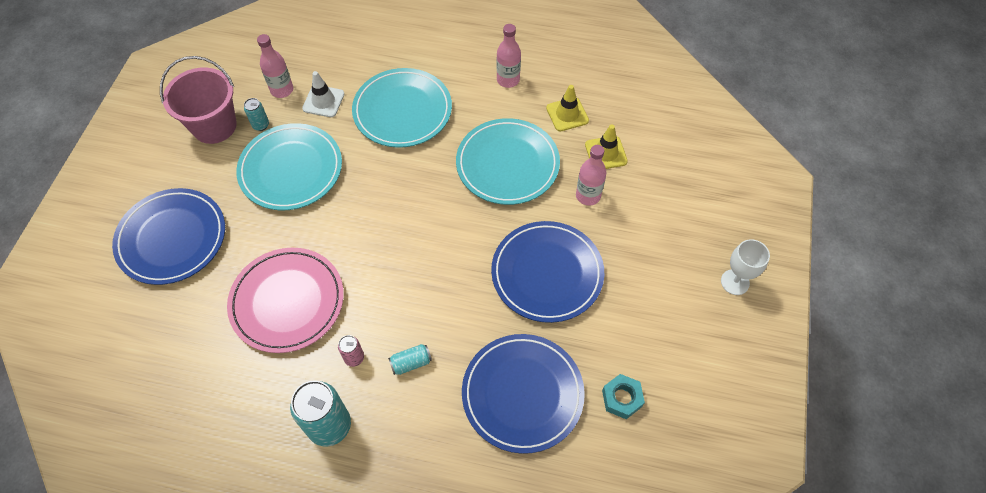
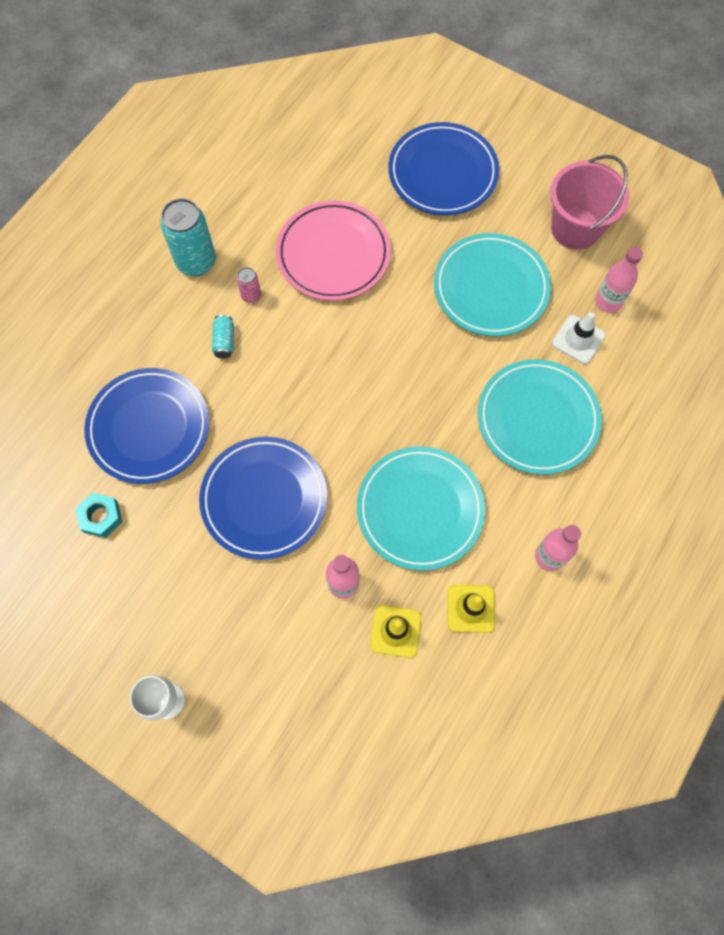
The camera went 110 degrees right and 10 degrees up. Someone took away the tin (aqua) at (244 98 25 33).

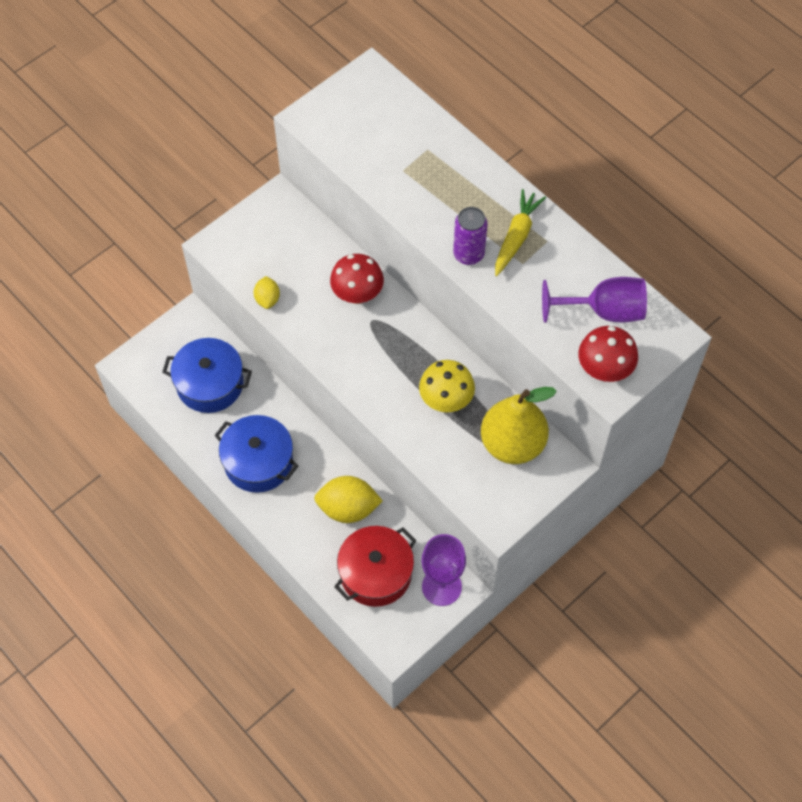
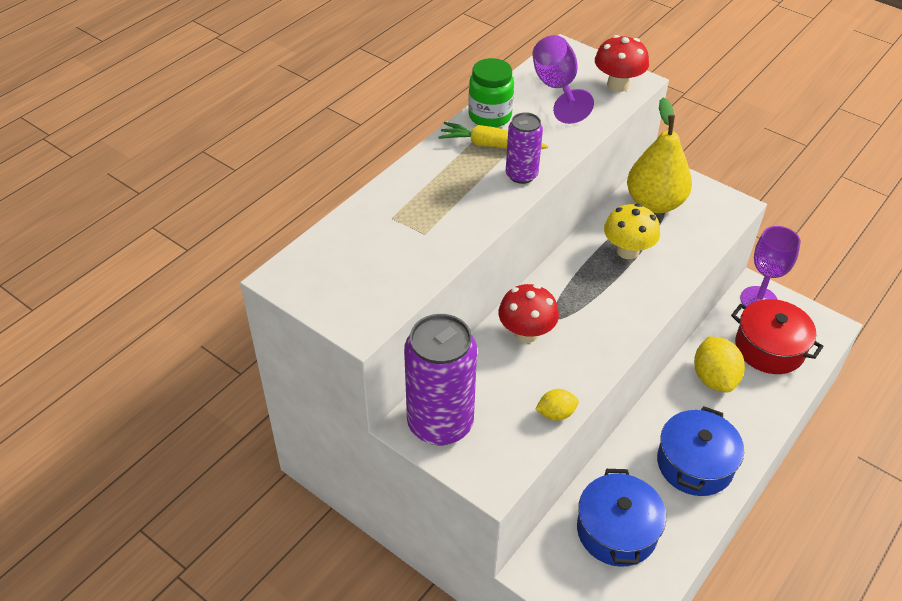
The camera went 100 degrees left and 15 degrees down. Someone put down the tin (royal purple) at (404 314 73 131). Someone put down the jar (leaf-green) at (468 58 46 69).

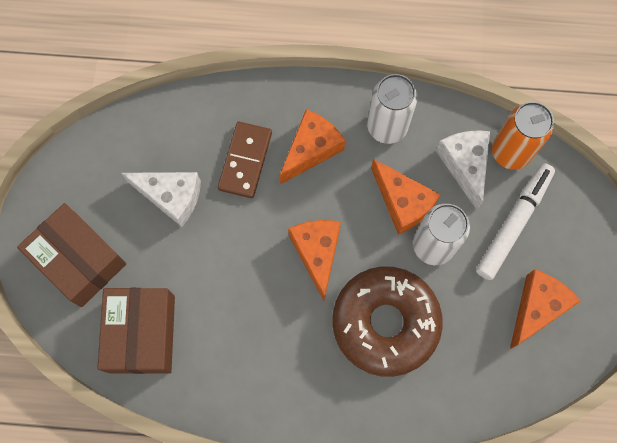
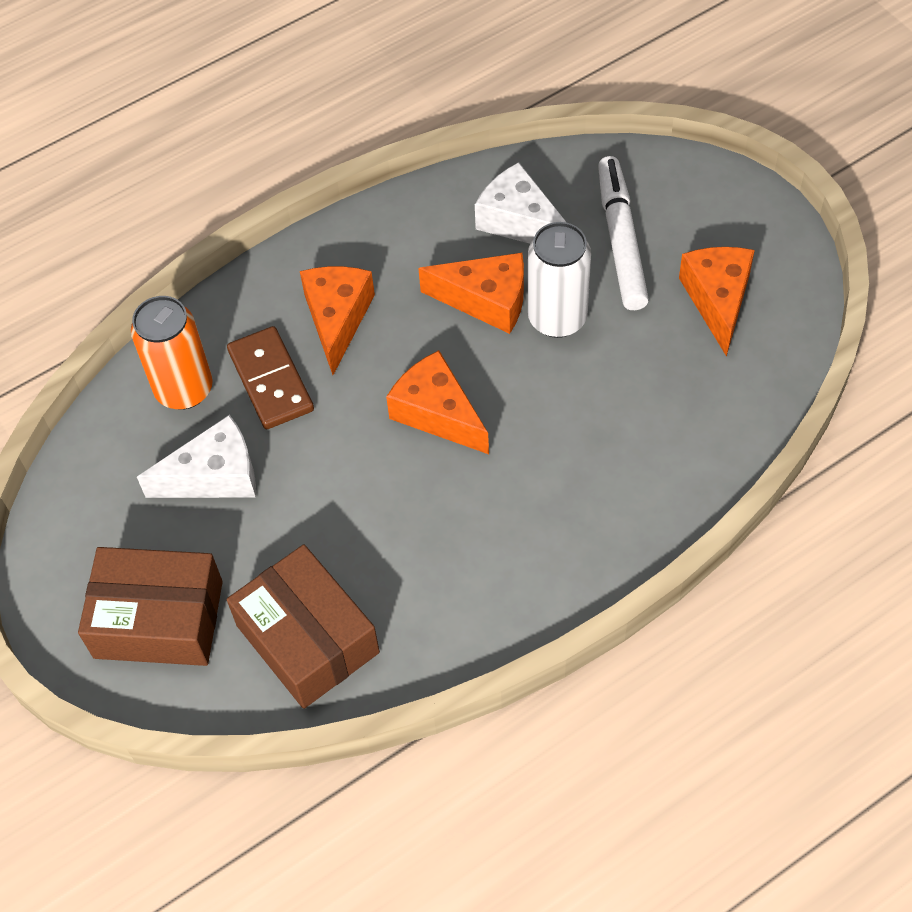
The camera went 35 degrees left and 15 degrees down. Someone took away the glazed donut (dark brown) at (332 266 111 111). Someone took away the tin (pure white) at (367 74 51 70). Someone carried the tin (orange) from (492 102 62 68) to (131 296 82 113).

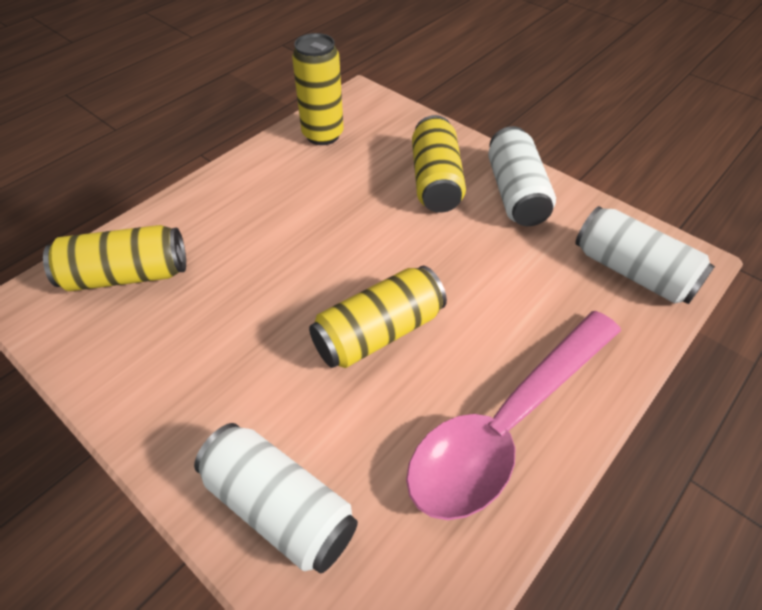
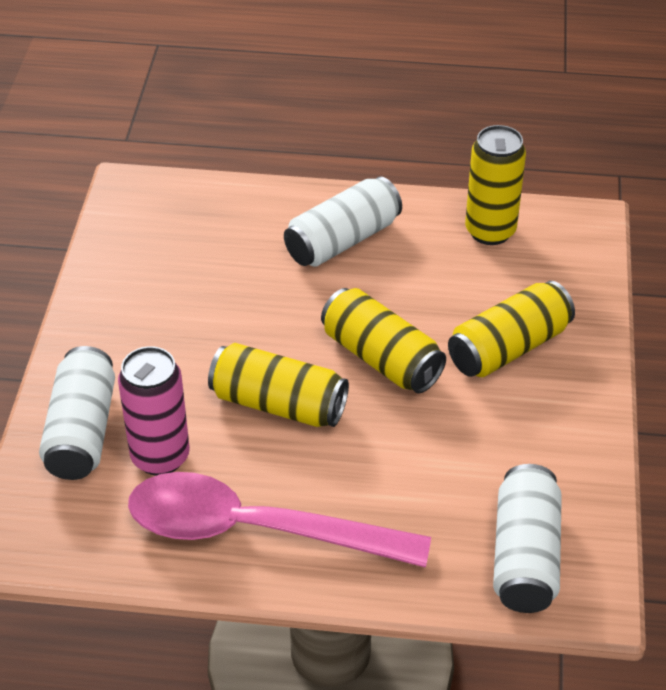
The camera went 55 degrees right and 5 degrees down. Someone carried the tin (golden) from (43 225 143 66) to (321 288 125 105). Someone carried the tin (pure white) from (488 126 68 100) to (284 176 118 91). Someone put down the tin (pink) at (118 346 72 130).

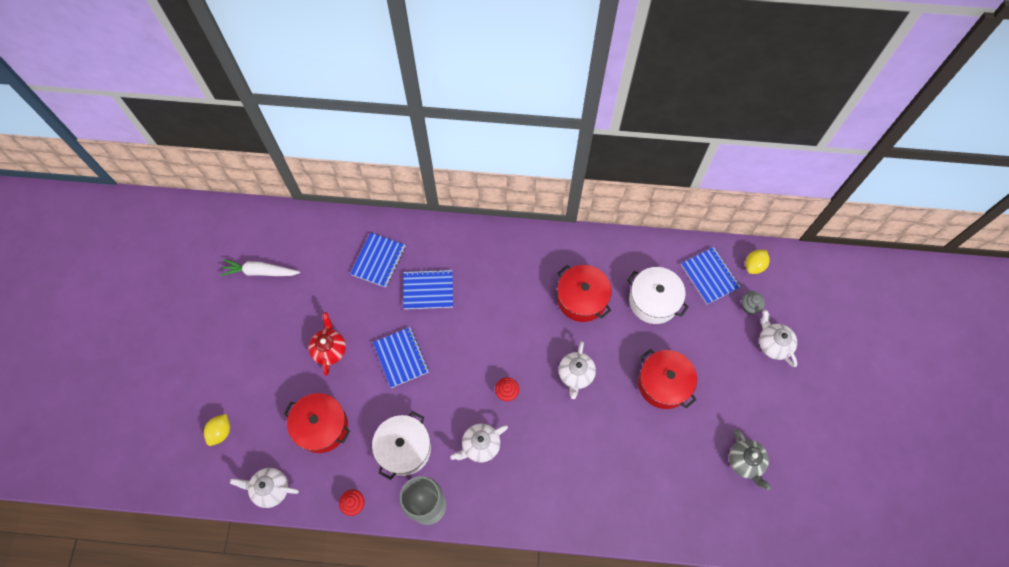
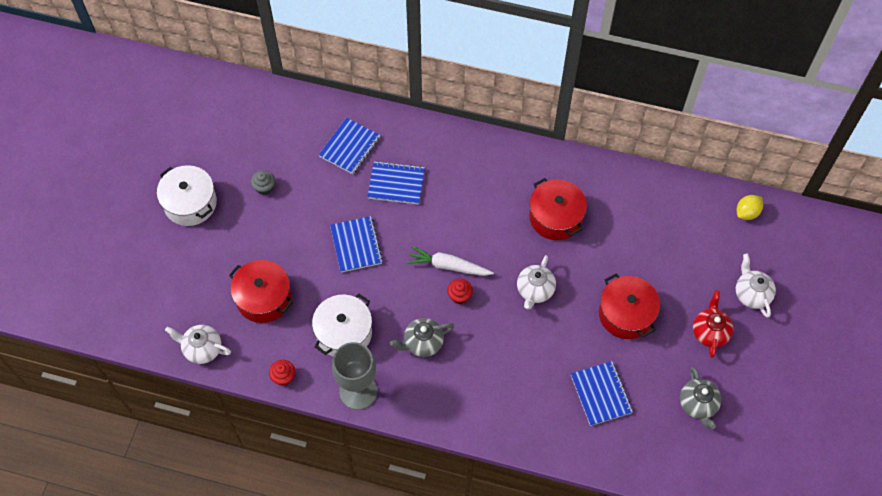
The camera went 10 degrees right and 5 degrees down. Someone took away the lemon (golden) at (204 414 26 32). Someone carried the carrot (pure white) from (220 259 80 17) to (407 246 87 30). Someone carried the tea pot (crimson) from (309 312 37 64) to (693 290 40 68). Someone repainted the tea pot (pure white) at (450 424 58 38), which became the tea pot (gray) at (390 318 64 39). Someone carried the pot (pure white) from (627 267 62 57) to (157 165 60 61). Someone carried the notebook (blue) from (681 247 59 57) to (571 361 62 65). Someone carried the fairy cake (gray) from (742 291 23 23) to (251 170 24 25).

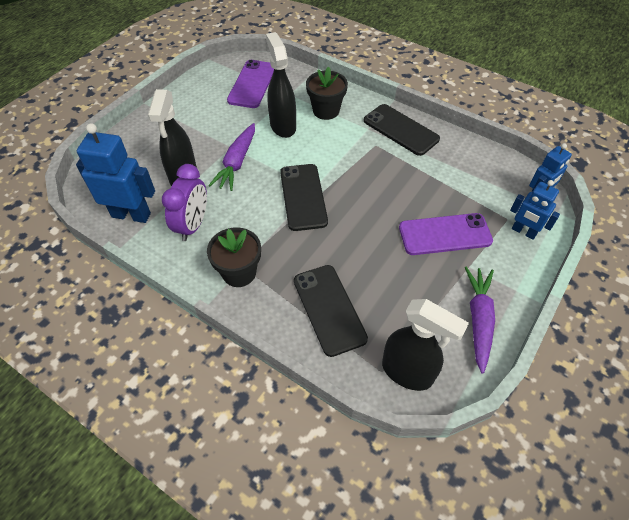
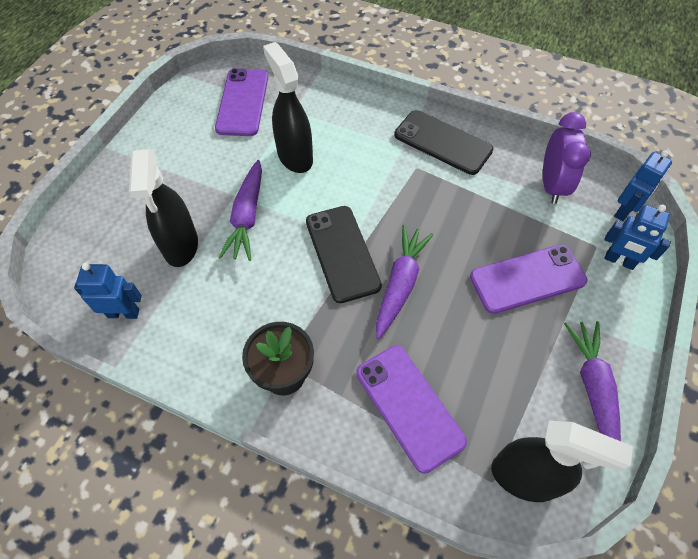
The camera went 10 degrees left and 5 degrees up. Someone scaled the toy robot (blue) at (76 123 79 100) by 0.62. Someone carried the alarm clock (royal purple) from (162 164 45 77) to (543 112 48 92). Someone repainted the mobile phone (black) at (294 265 74 92), which became the mobile phone (royal purple) at (356 346 111 127). Someone took away the flower pot (black) at (306 66 42 54). Someone put down the carrot (royal purple) at (376 225 58 114).

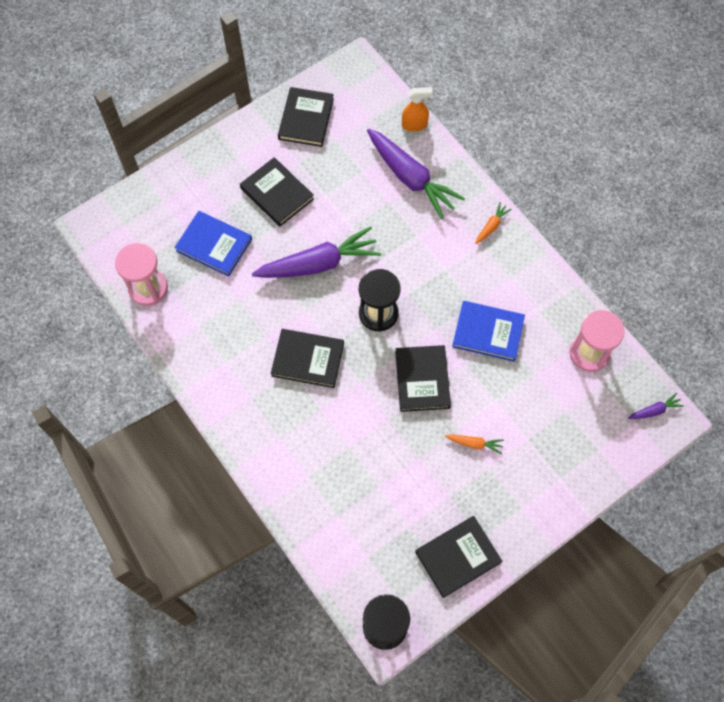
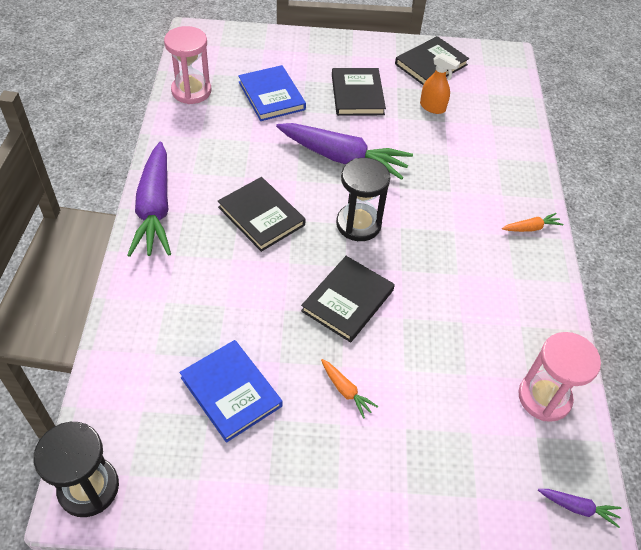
The camera went 35 degrees right and 15 degrees down. Someone carried the carrot (royal purple) from (367 129 98 90) to (127 142 44 115). Someone carried the spray bottle (orange) from (402 87 31 45) to (420 53 40 61). Someone took away the book (black) at (415 516 87 82). Someone carried the book (blue) from (452 301 73 61) to (179 340 104 103).

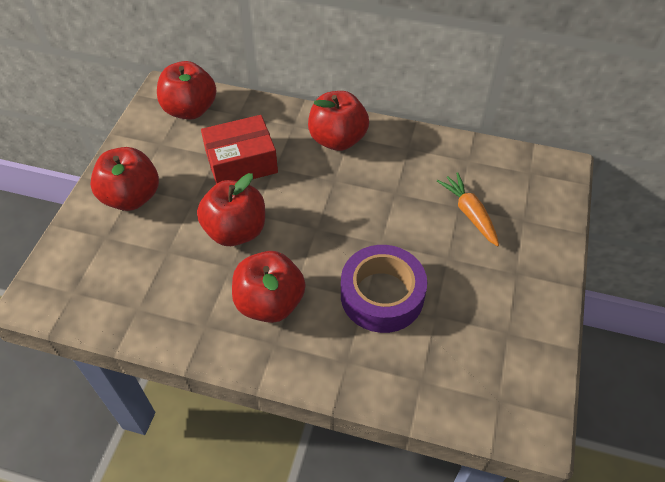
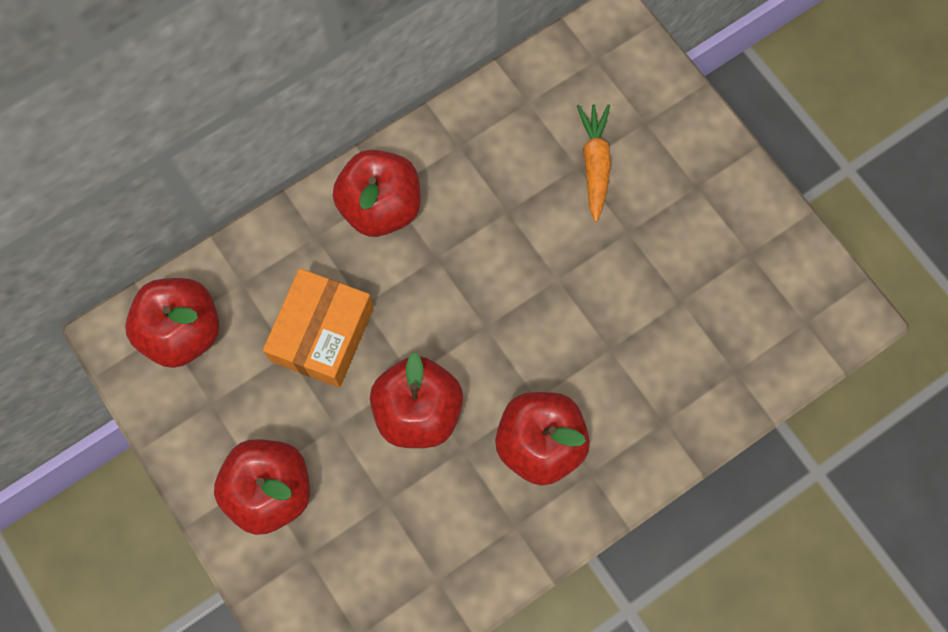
The camera went 50 degrees left and 20 degrees up. Someone repainted the parcel (crimson) at (201 115 77 69), which became the parcel (orange) at (263 268 111 120). Someone took away the roll of tape (royal purple) at (341 245 86 88). Someone rotated the carrot (orange) at (437 172 62 74) by 75 degrees clockwise.

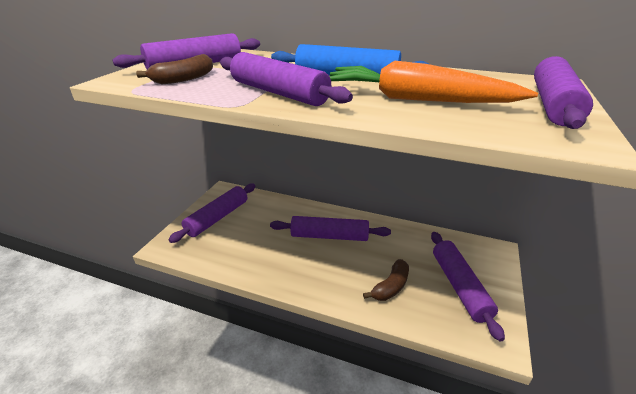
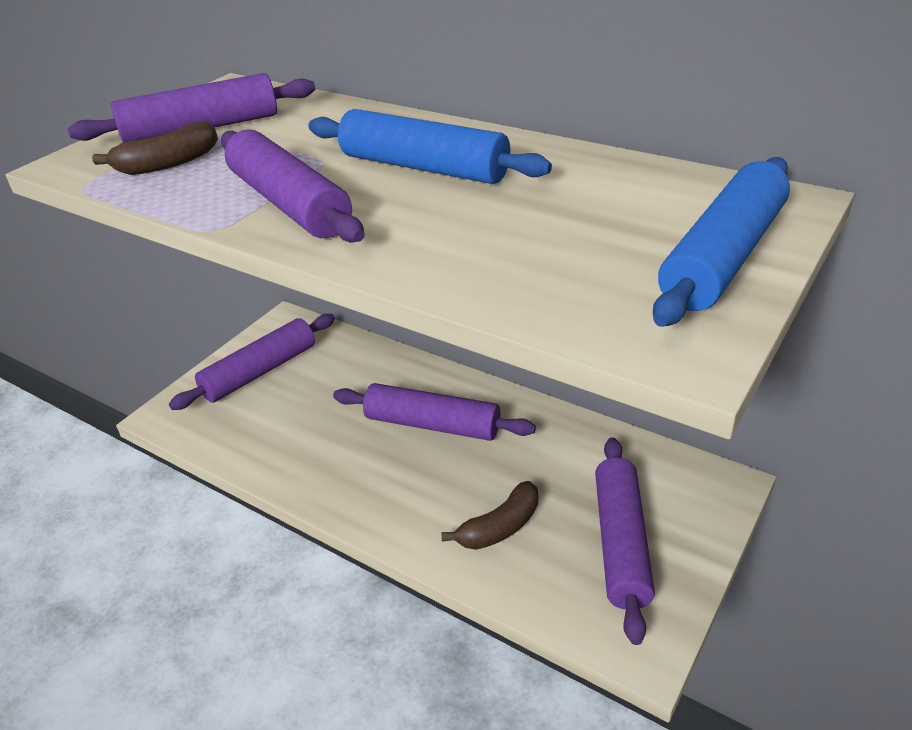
The camera went 15 degrees right and 5 degrees up. Someone took away the carrot (orange) at (329 61 209 42). Someone repainted the rolling pin (royal purple) at (534 56 59 73), which became the rolling pin (blue) at (653 157 137 170).

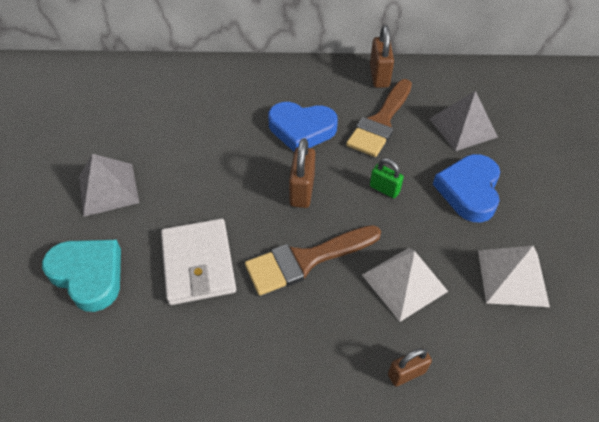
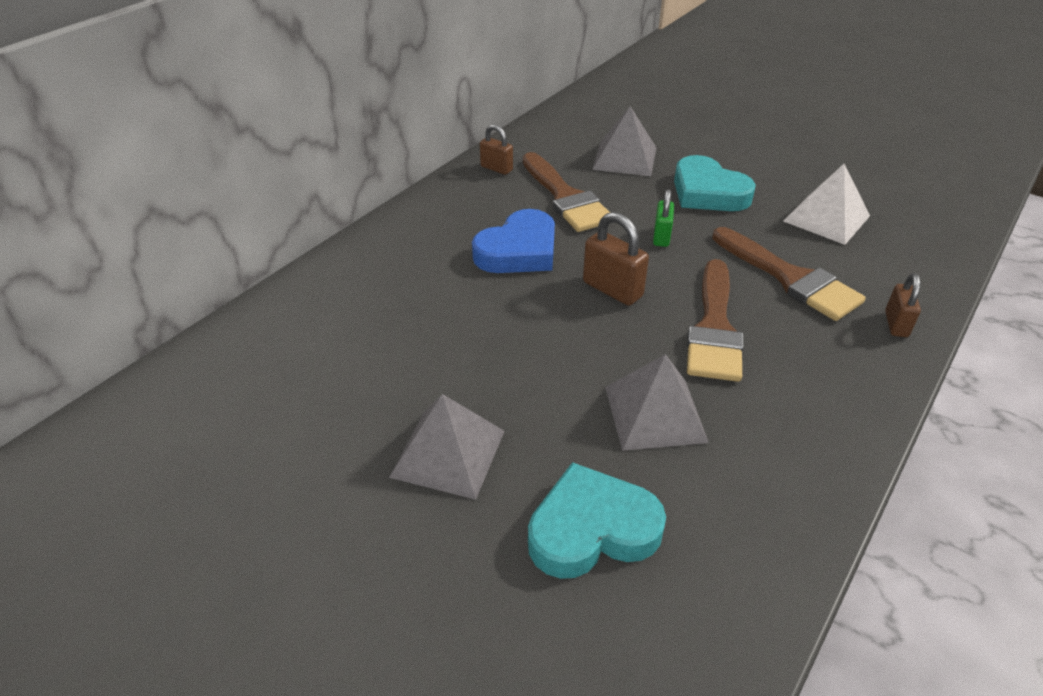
The camera went 55 degrees left and 10 degrees down. Someone swapped the billfold (pure white) at (161 219 75 86) for the solid pyramid (gray) at (605 354 104 97). Someone swapped the solid pyramid (pure white) at (362 248 86 74) for the paint brush (dark brown) at (712 227 154 94). Someone scaled the small lock (dark brown) at (370 25 24 63) by 0.65. Someone rotated the small lock (leaf-green) at (370 158 34 40) by 60 degrees counterclockwise. Someone repainted the love heart (blue) at (433 154 67 69), which became the love heart (aqua) at (674 155 82 56).

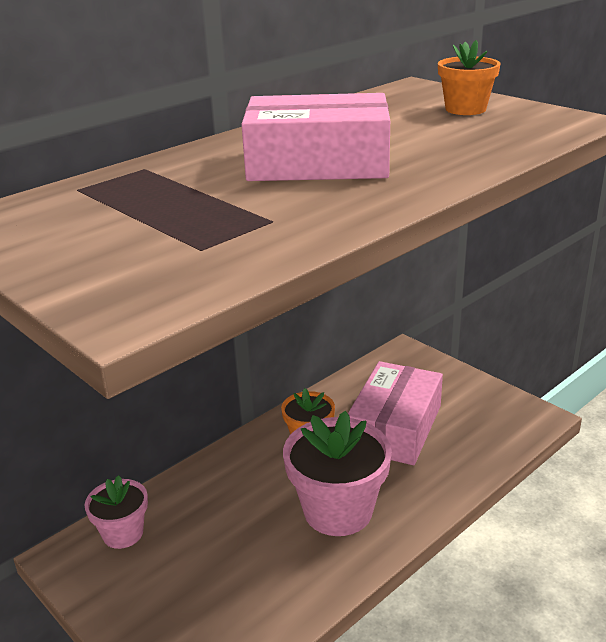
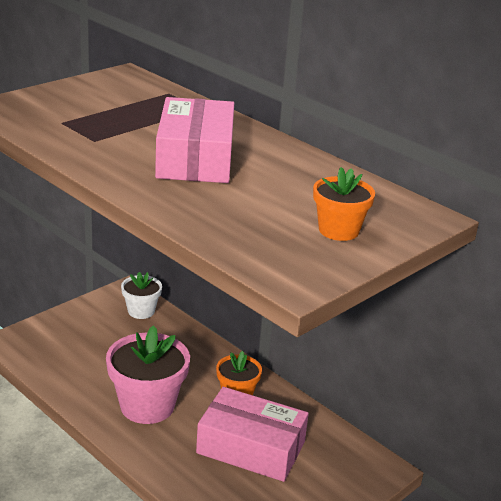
The camera went 85 degrees right and 0 degrees up. Someone repainted the flower pot (pink) at (85 475 63 74), which became the flower pot (pure white) at (121 272 41 47).

